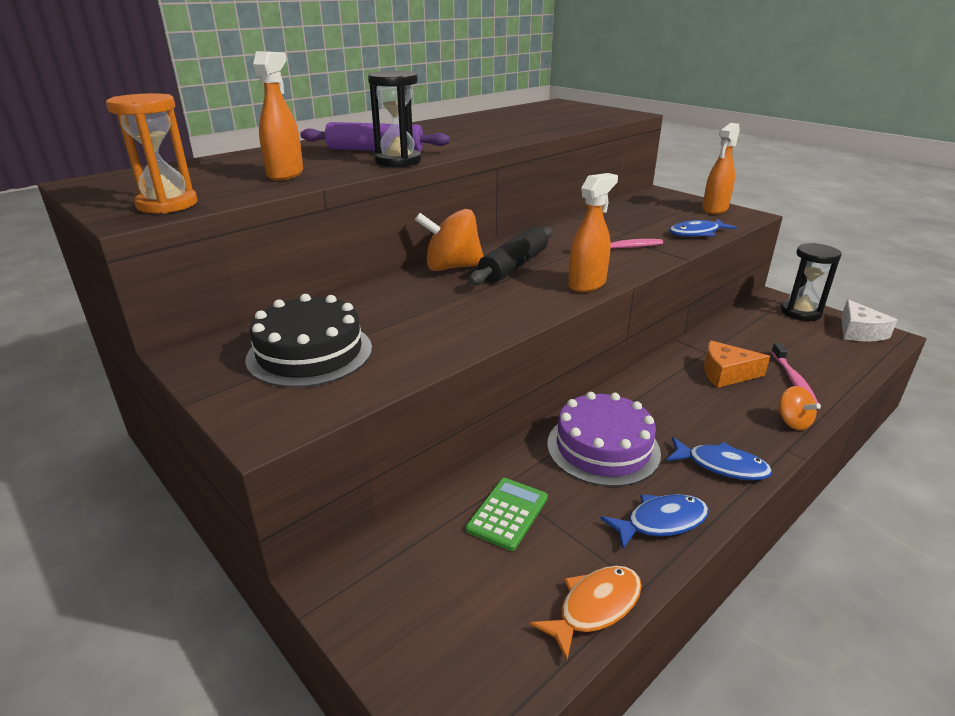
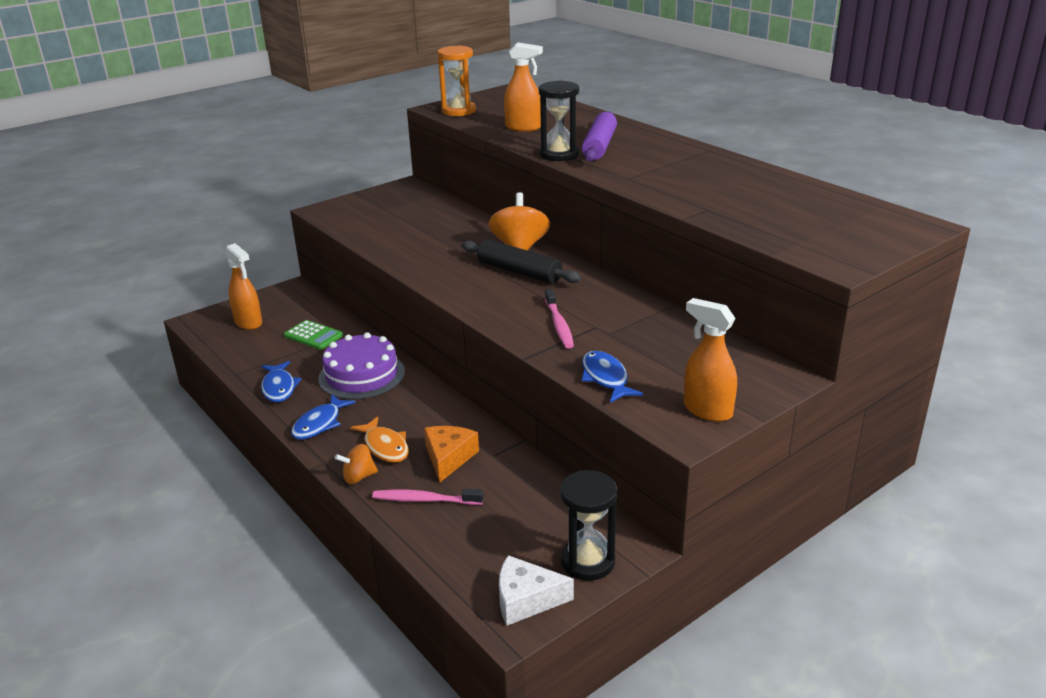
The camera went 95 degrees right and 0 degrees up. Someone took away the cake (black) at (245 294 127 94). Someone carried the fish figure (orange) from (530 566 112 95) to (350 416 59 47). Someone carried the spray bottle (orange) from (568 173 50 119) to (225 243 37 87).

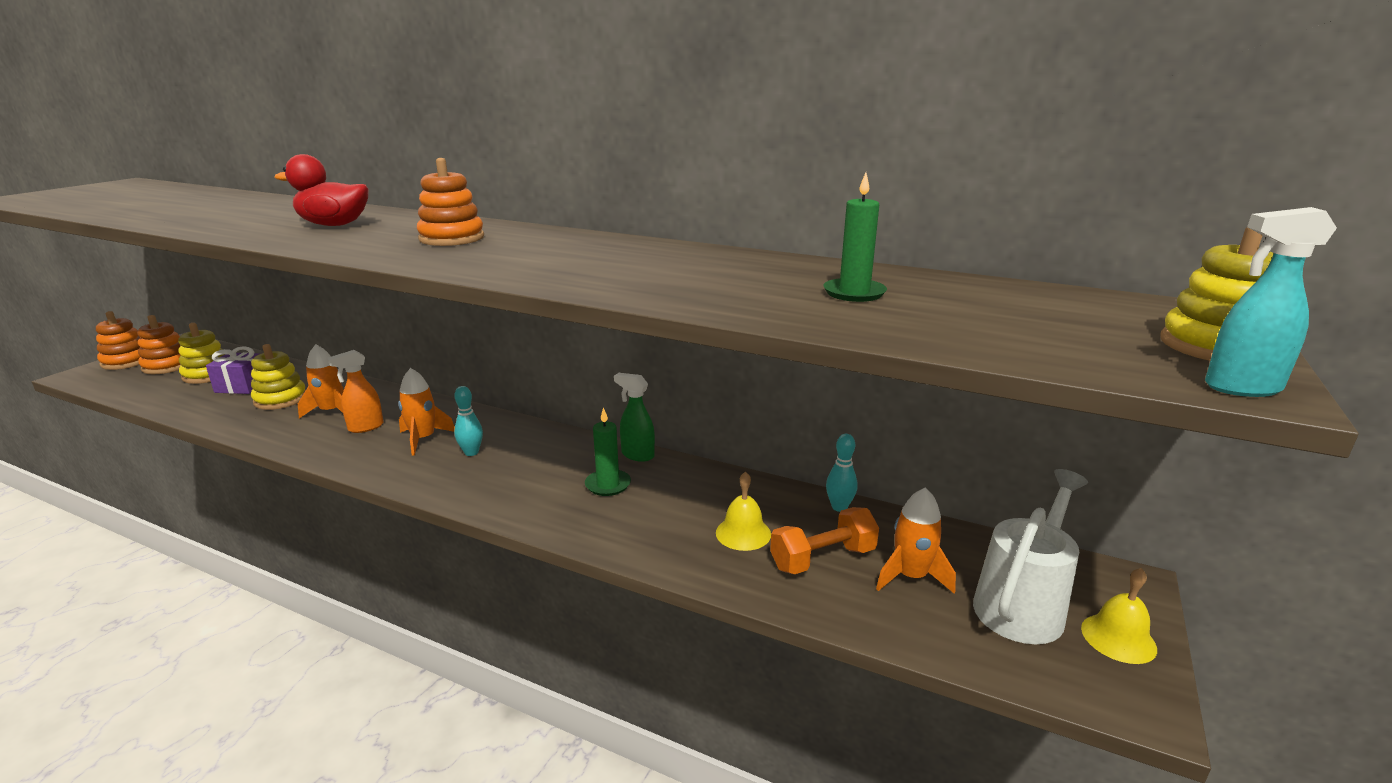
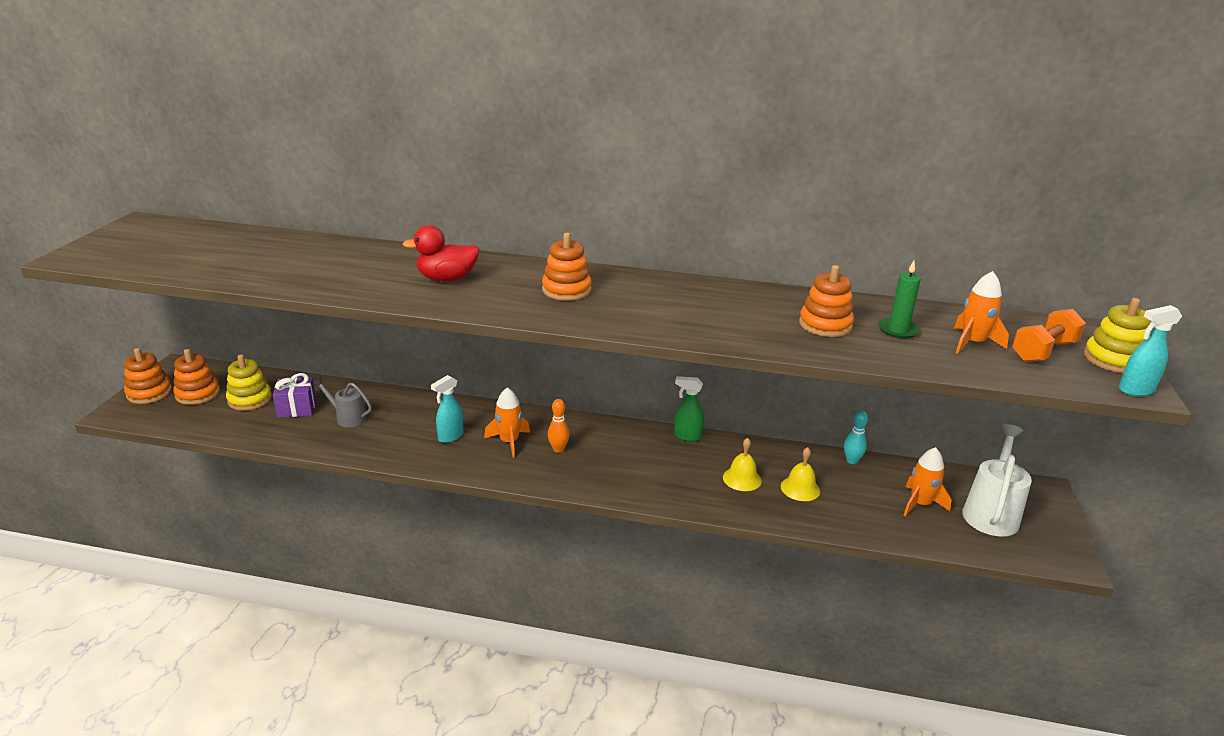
The camera went 15 degrees left and 5 degrees up. Someone swapped the ring stacker (golden) at (251 344 55 66) for the sprinkling can (gray) at (312 377 60 50). Someone carried the spaceship (orange) from (298 344 46 74) to (954 271 55 83). Someone repainted the spray bottle (orange) at (327 350 56 83), which became the spray bottle (aqua) at (431 375 32 68). Someone repainted the bowling pin (aqua) at (454 386 29 70), which became the bowling pin (orange) at (548 399 22 54). Someone took away the pillar candle (leaf-green) at (585 407 46 89). Someone carried the dumbbell (orange) from (770 507 109 67) to (1012 309 74 53). Someone carried the bell (golden) from (1081 568 76 96) to (723 438 39 53). Someone put down the ring stacker (orange) at (799 265 55 72).

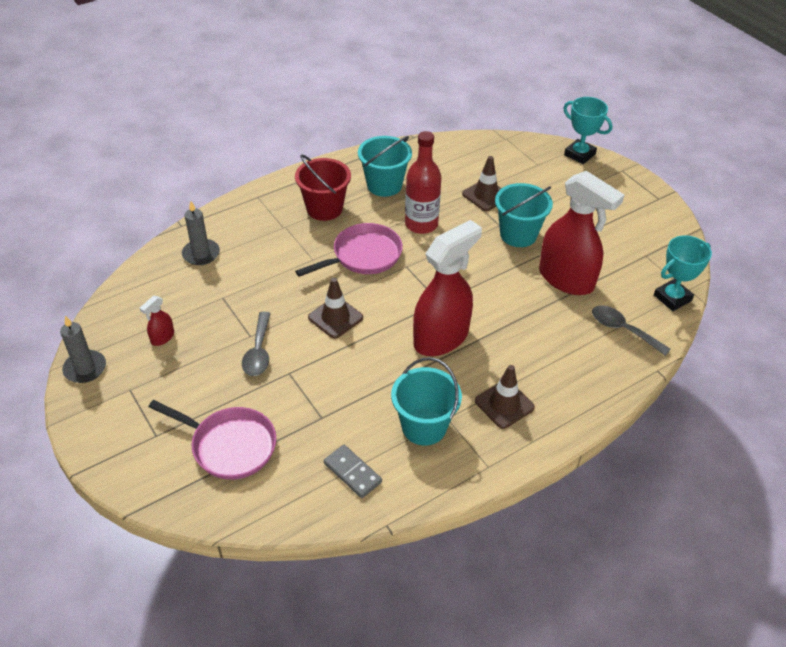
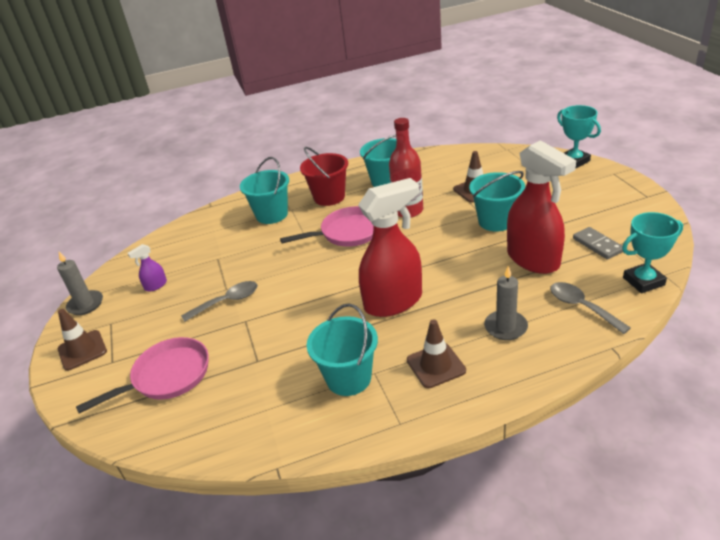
The camera went 20 degrees right and 10 degrees down. Someone repainted the spray bottle (crimson) at (140 296 34 50), which became the spray bottle (royal purple) at (128 244 39 48). Someone rotated the frying pan (pink) at (149 400 127 80) by 75 degrees counterclockwise. Someone carried the pillar candle (gray) from (182 201 38 64) to (484 266 44 74). Someone rotated the spoon (gray) at (242 312 29 64) by 135 degrees counterclockwise. Someone carried the road cone (dark brown) from (308 278 55 61) to (58 309 49 62). Someone carried the domino tile (gray) from (324 445 58 53) to (573 227 50 33). Someone put down the sand bucket (aqua) at (240 157 49 67).

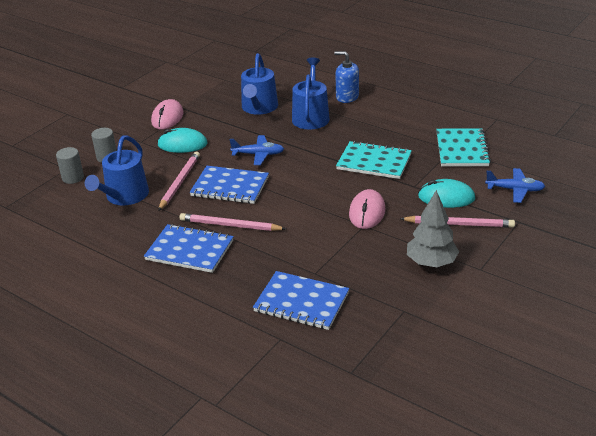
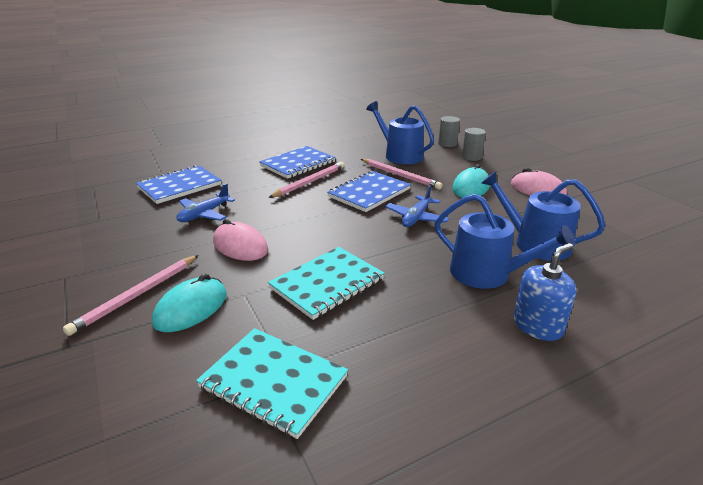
The camera went 115 degrees right and 5 degrees down. Someone took away the tree (gray) at (407 190 52 77). Someone carried the aeroplane (blue) from (485 168 60 35) to (176 183 59 39).

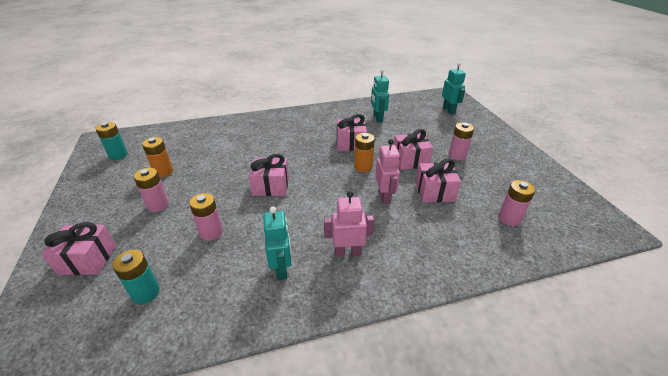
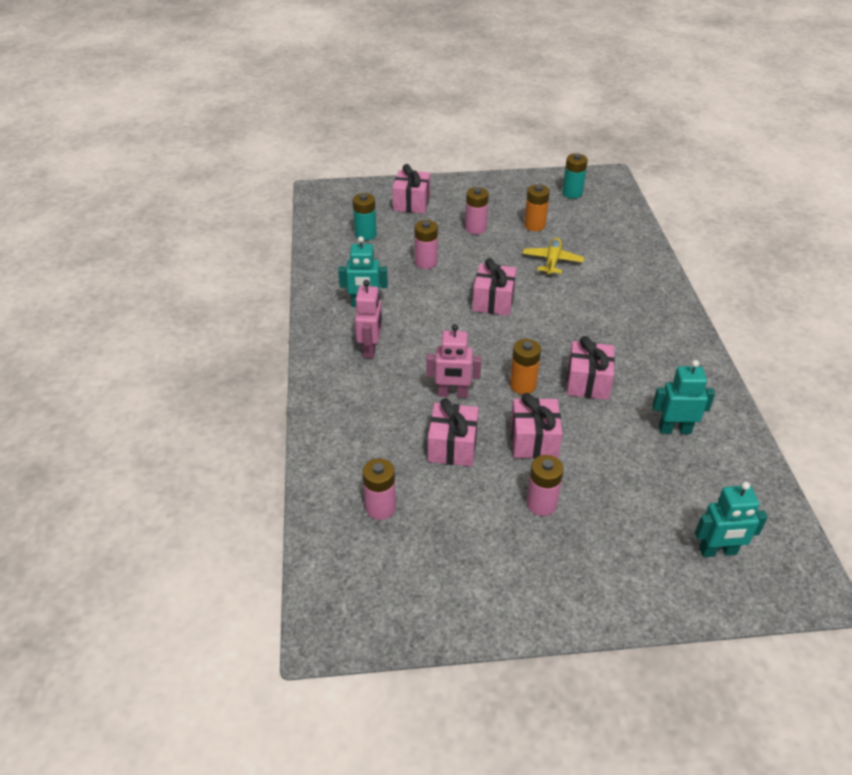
The camera went 100 degrees right and 5 degrees up. Someone put down the aeroplane (golden) at (523 238 61 38).

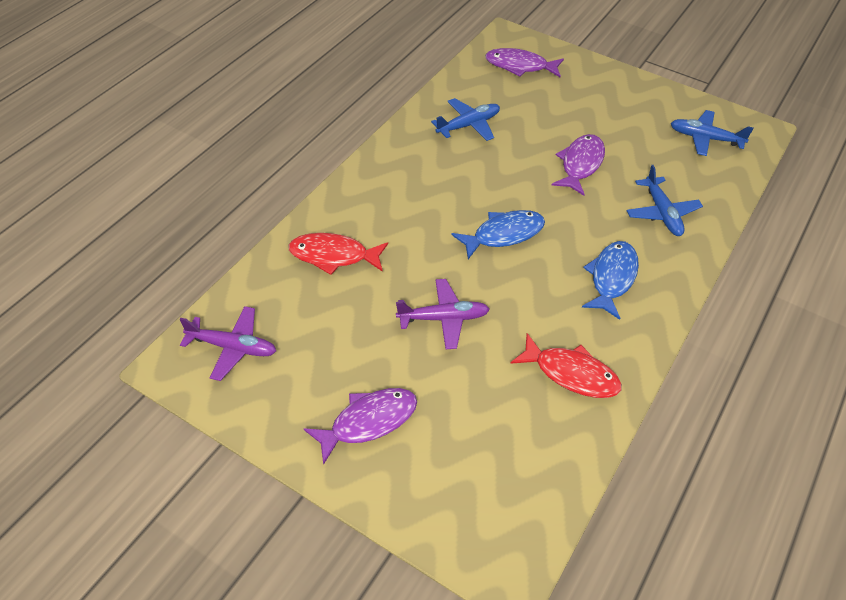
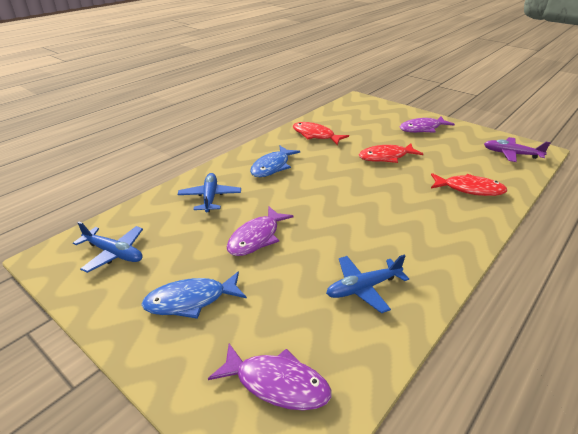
The camera went 170 degrees left and 15 degrees down. Someone swapped the aeroplane (royal purple) at (396 279 94 70) for the fish figure (crimson) at (359 143 64 20). Someone carried the fish figure (blue) from (451 210 94 49) to (141 271 106 48).

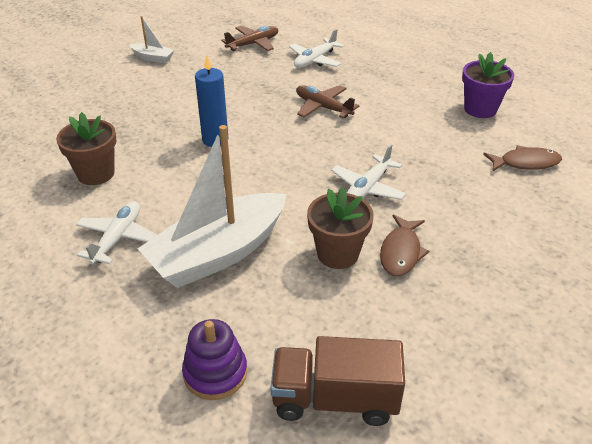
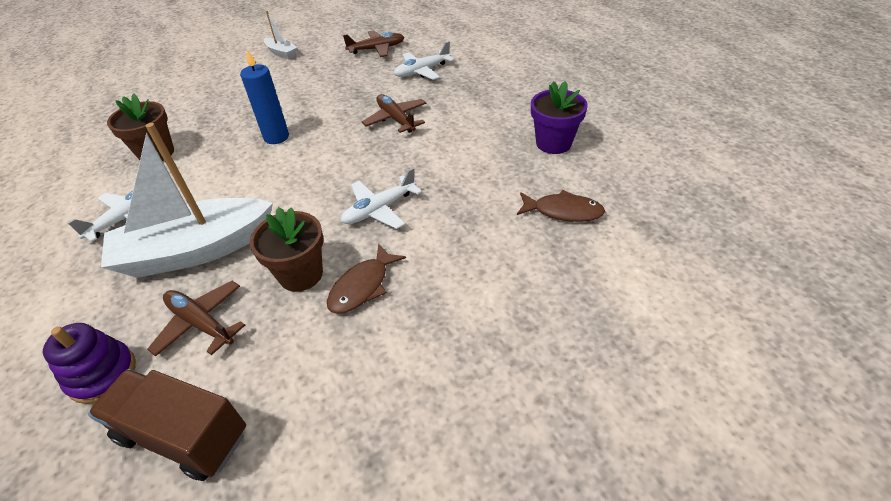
The camera went 20 degrees right and 5 degrees up. Someone put down the aeroplane (dark brown) at (147 281 98 76).

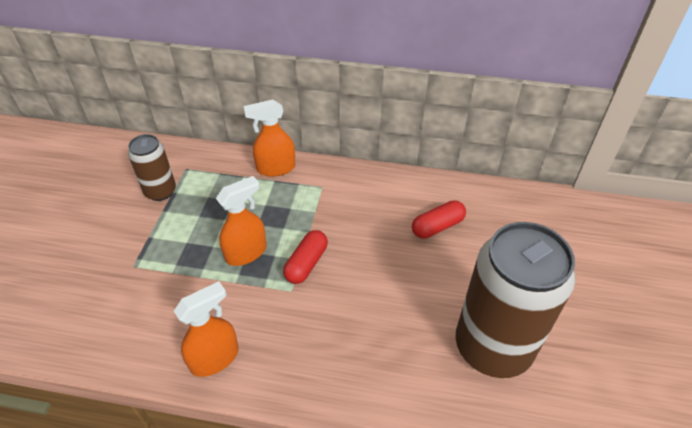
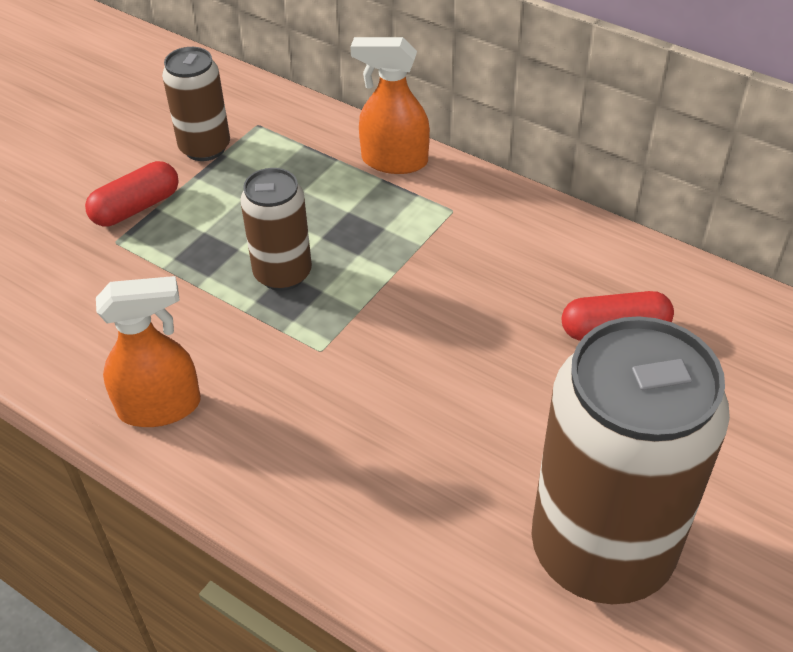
The camera went 25 degrees right and 0 degrees up. Someone swapped the spray bottle (orange) at (216 176 51 90) for the tin (dark brown) at (240 168 72 123). Someone carried the pill (crimson) from (283 230 45 54) to (85 161 94 66).

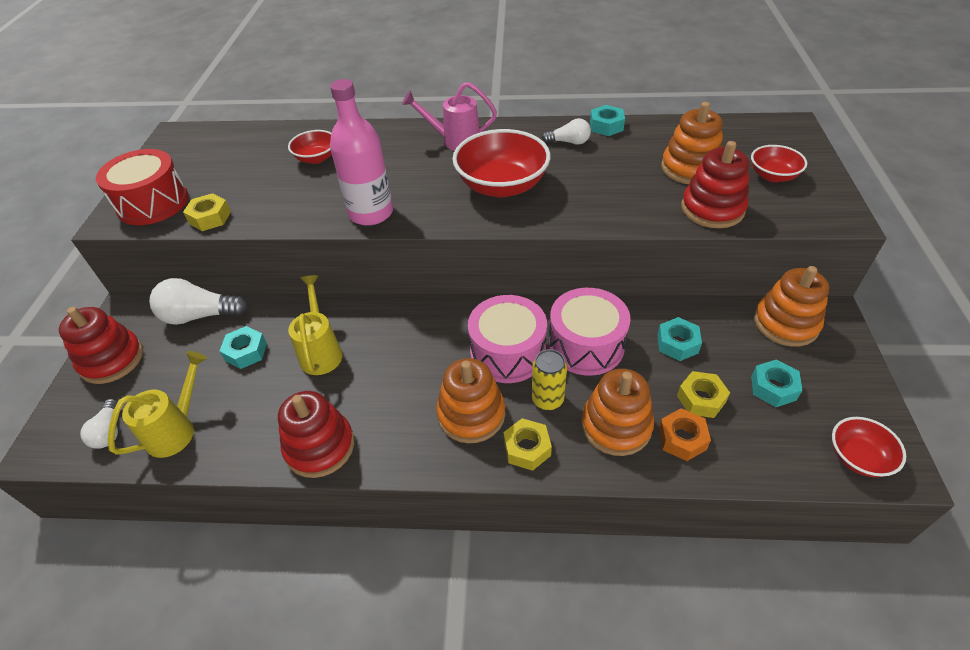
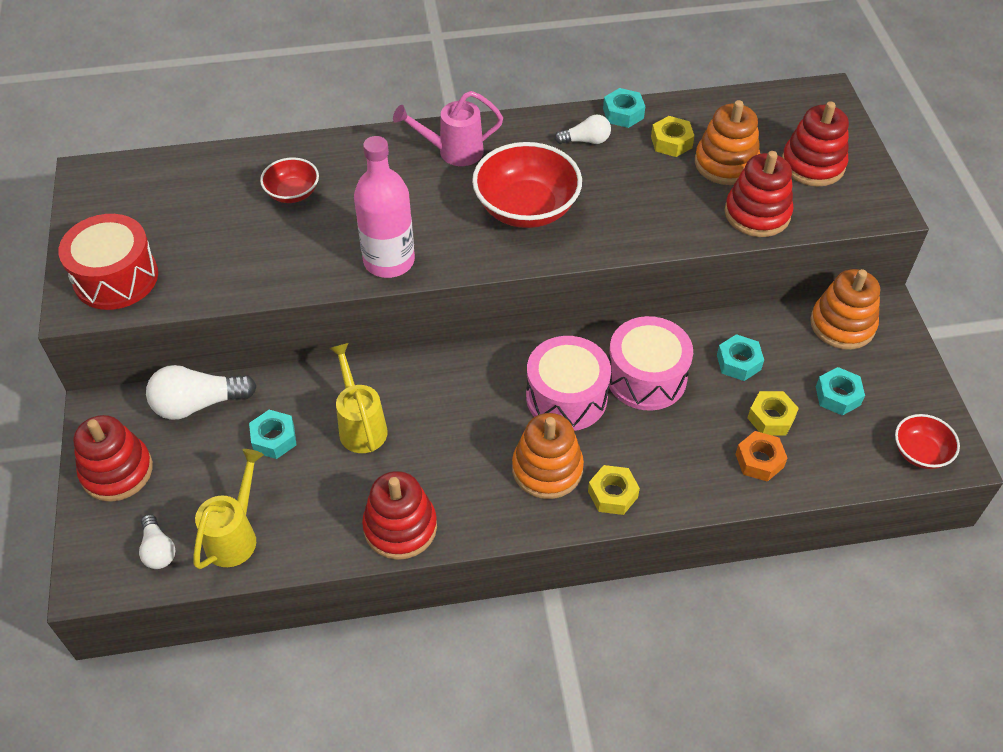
The camera went 15 degrees left and 5 degrees up. Someone carried the nut (golden) from (183 193 48 38) to (651 116 43 41). Someone took away the tin (golden) at (532 349 35 62). Someone took away the ring stacker (orange) at (581 369 73 87). Someone swapped the bowl (crimson) at (751 145 56 37) for the ring stacker (crimson) at (782 101 67 86).

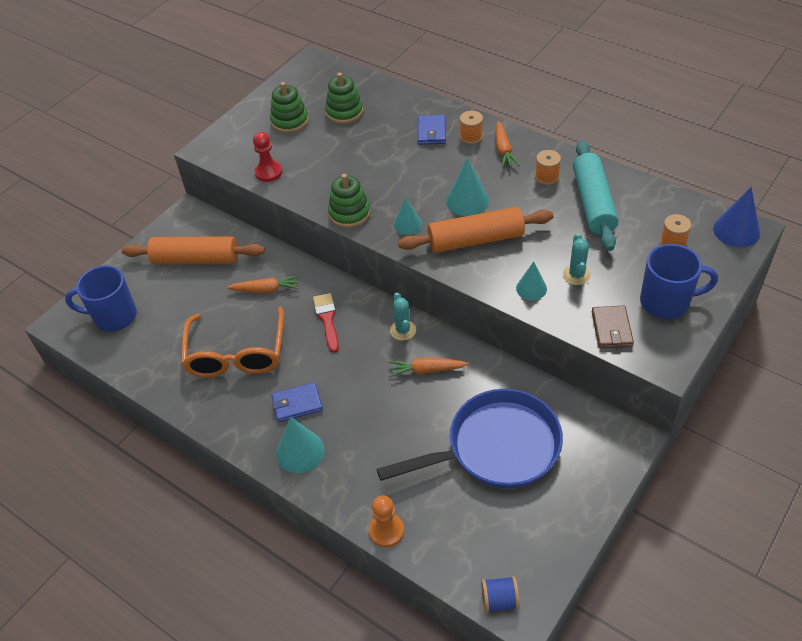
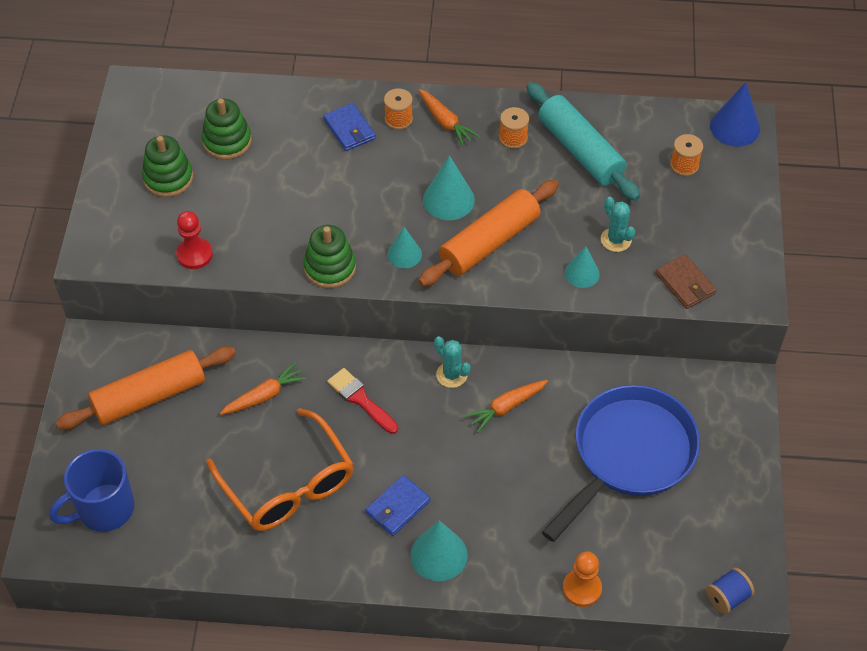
The camera went 35 degrees left and 5 degrees up. Someone took away the coffee mug (blue) at (640 244 78 75).

